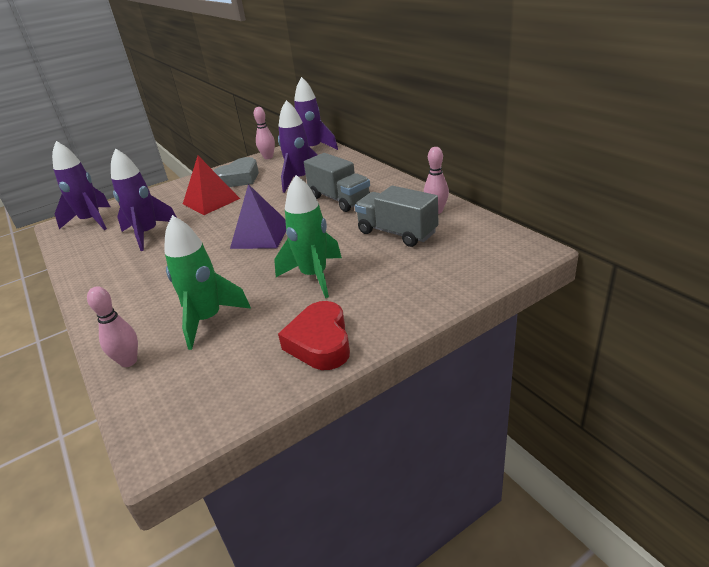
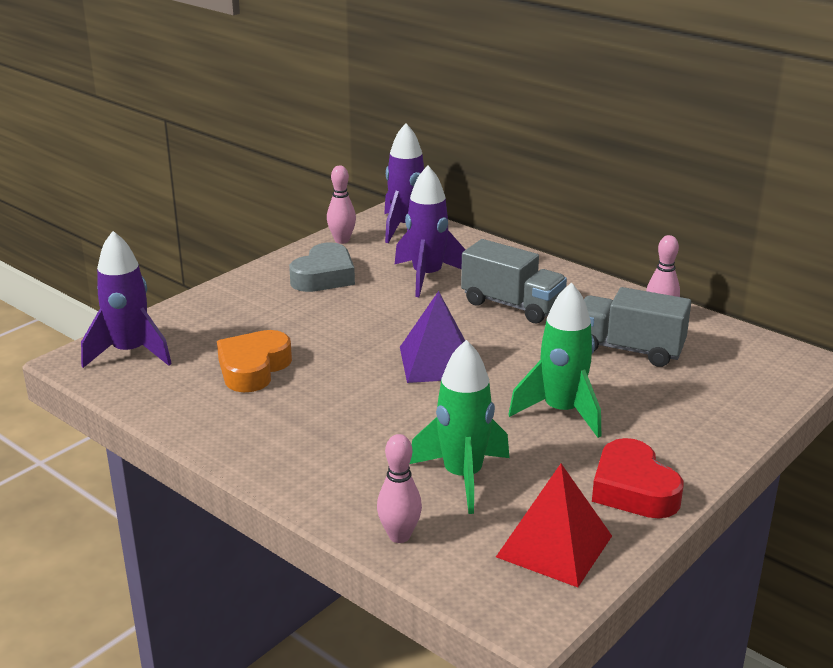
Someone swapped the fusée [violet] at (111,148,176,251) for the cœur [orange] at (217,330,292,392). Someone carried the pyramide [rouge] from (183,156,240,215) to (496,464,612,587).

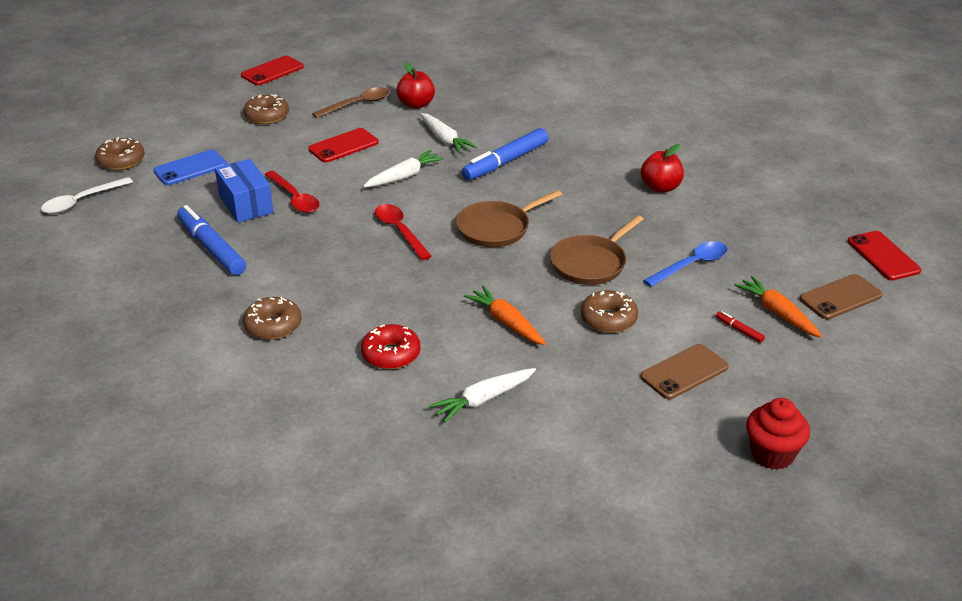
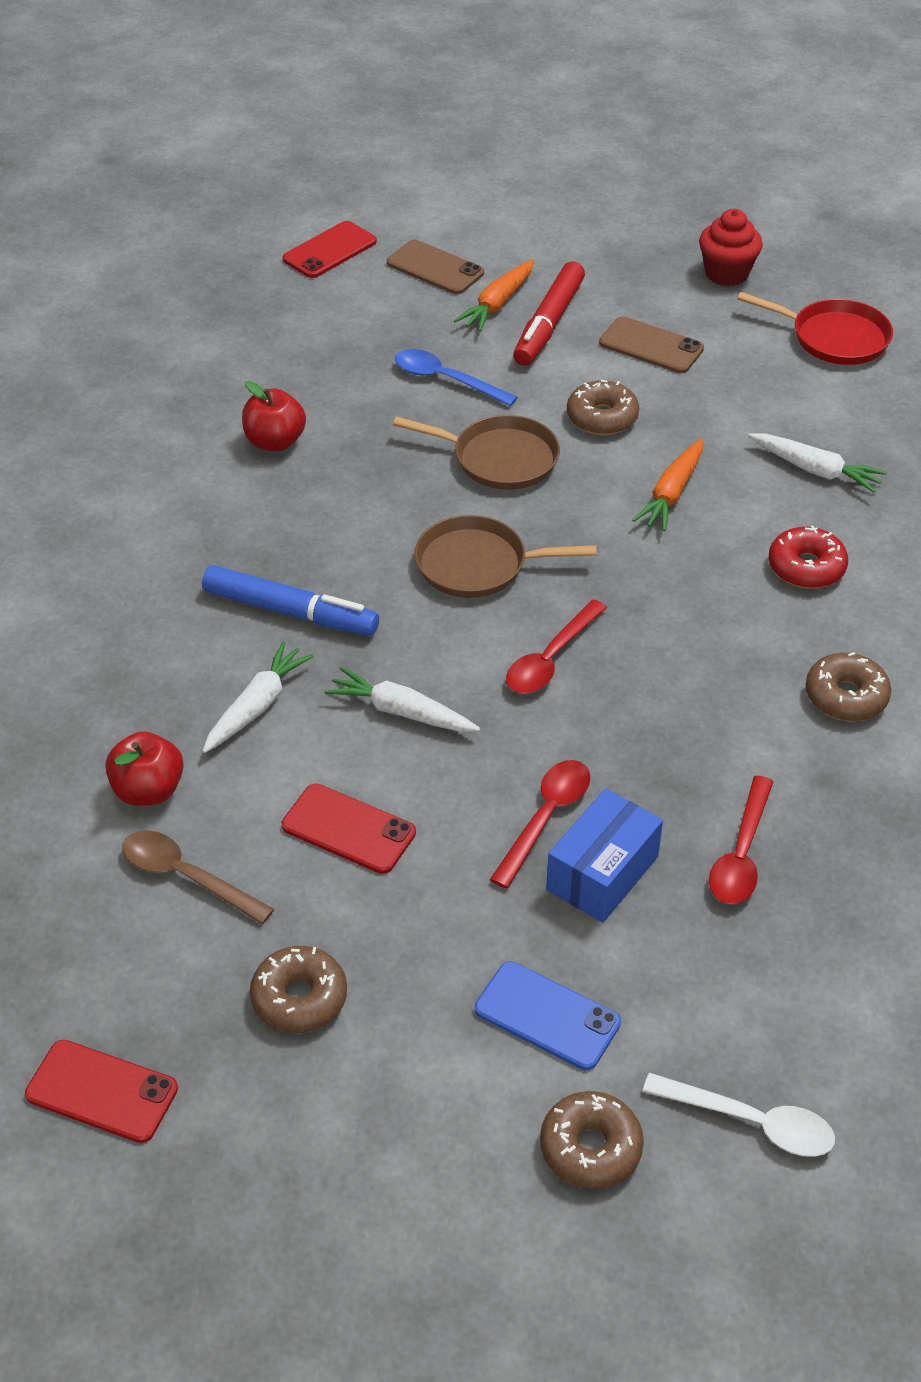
Someone rotated the poêle [marron] at (456,190,562,247) by 150 degrees clockwise. Someone scaled the feutre [rouge] at (716,311,765,343) by 2.41. Someone swapped the feutre [bleu] at (177,205,246,276) for the cuillère [rouge] at (709,776,774,904). Someone put down the poêle [rouge] at (737,292,893,365).

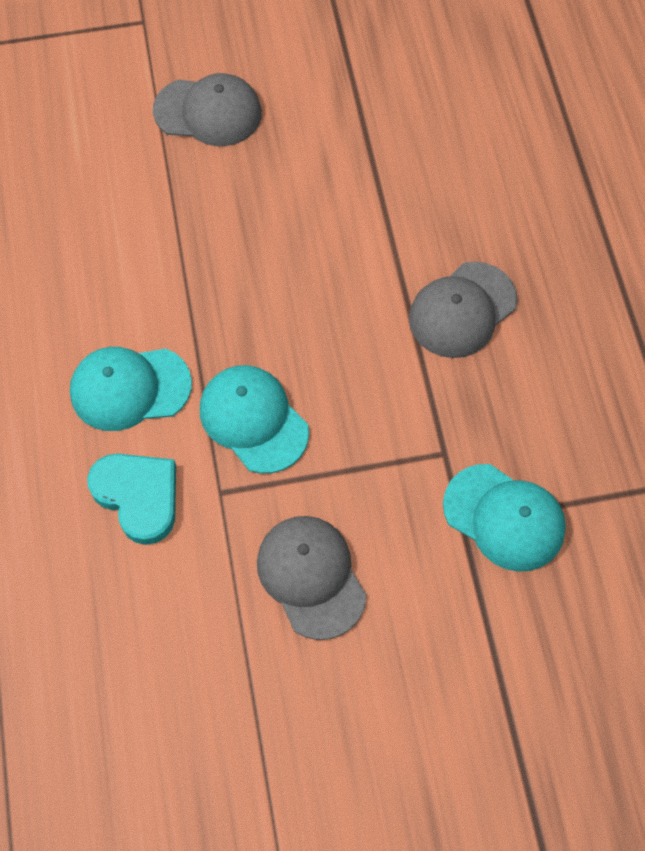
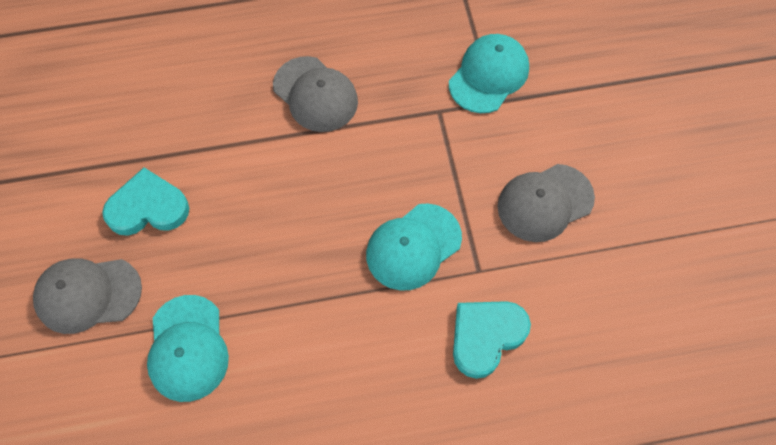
Someone rotated the casquette [gris] at (153,73,262,146) by 105 degrees counterclockwise. Someone put down the cœur [turquoise] at (102,168,189,236). Someone carried the casquette [turquoise] from (70,347,192,431) to (147,295,229,402).

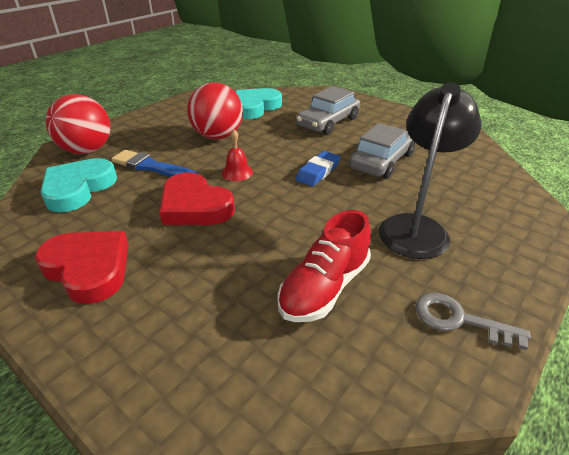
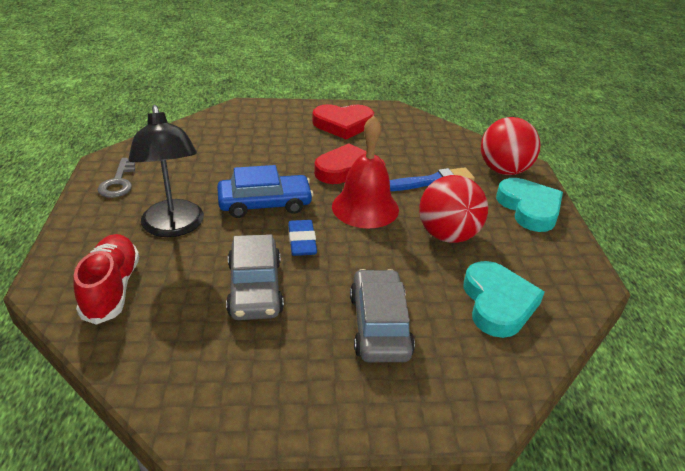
Someone carried the chaussure [rouge] from (277,210,371,322) to (73,234,139,325). Someone rotated the clé [gris] at (416,293,531,350) by 105 degrees clockwise. Someone put down the voiture [bleu] at (217,165,313,218). Someone scaled the cloche [rouge] at (222,129,253,181) by 2.10. Someone carried the cœur [turquoise] from (40,158,117,212) to (496,178,563,232).

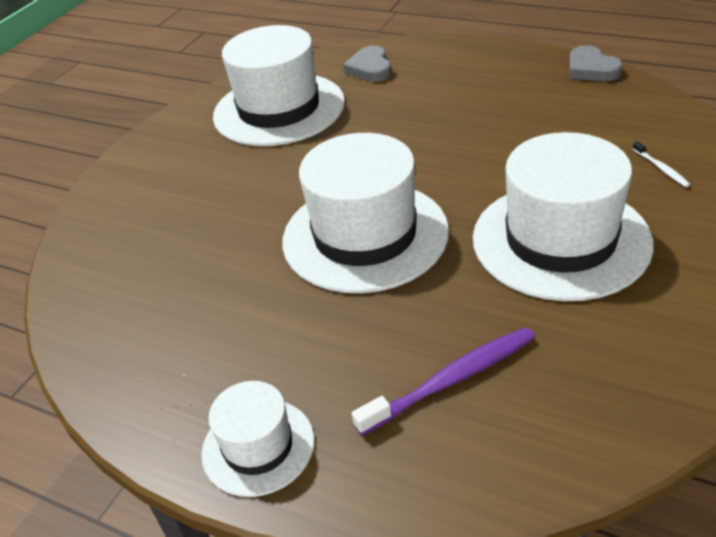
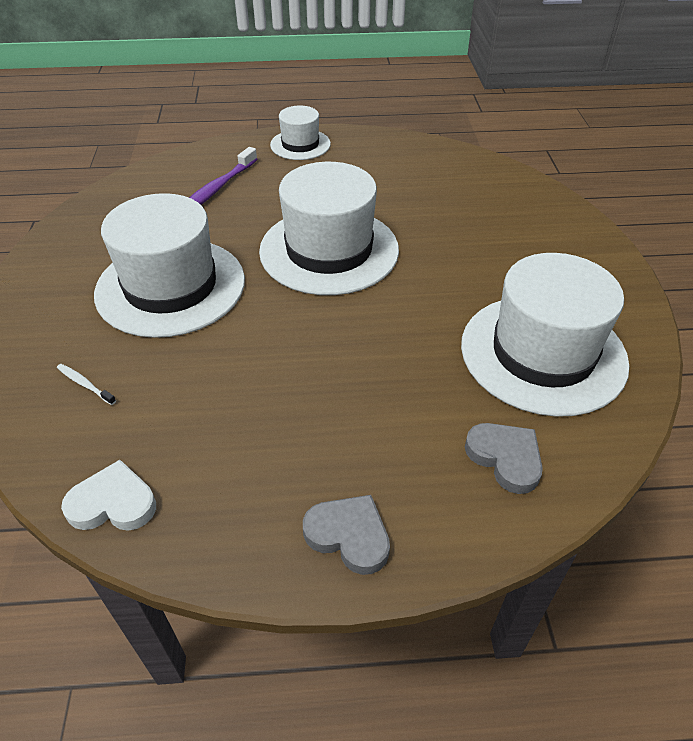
Someone put down the cœur [blanc] at (61,460,156,531). Someone carried the cœur [gris] from (569,45,623,81) to (303,495,390,575).

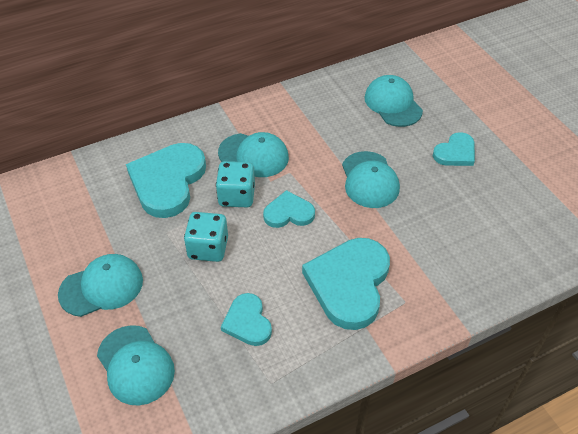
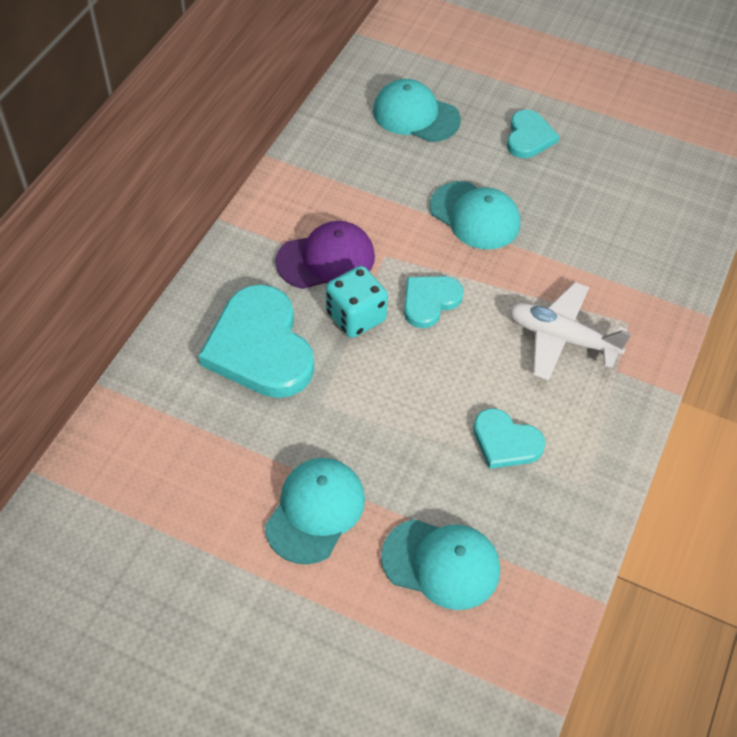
Someone repainted the casquette [turquoise] at (218,132,289,177), which became the casquette [violet] at (275,221,375,289). Someone swapped the cœur [turquoise] at (302,238,390,330) for the avion [blanc] at (509,282,632,381). Someone took away the dé [turquoise] at (184,212,228,262).

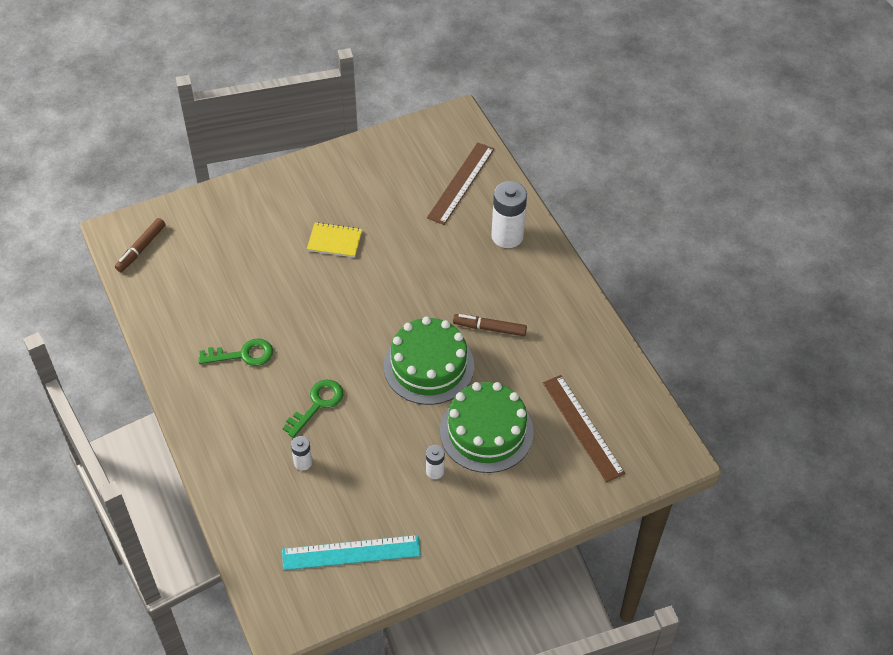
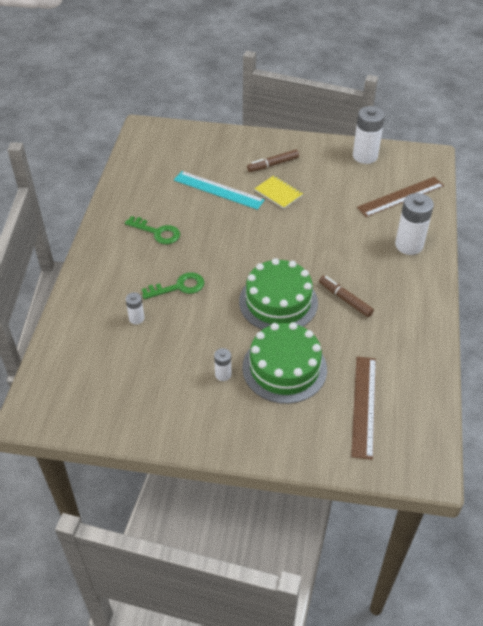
Someone carried the règle [turquoise] from (282,535,421,570) to (174,171,265,210). Someone carried the feutre [marron] from (115,218,165,272) to (247,149,299,172). Someone put down the pile [blanc] at (353,106,385,164).

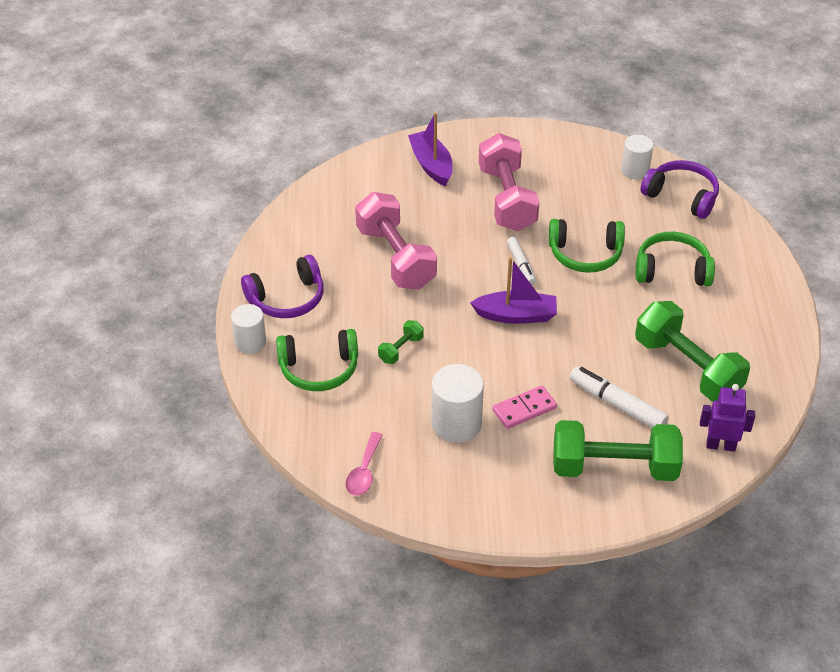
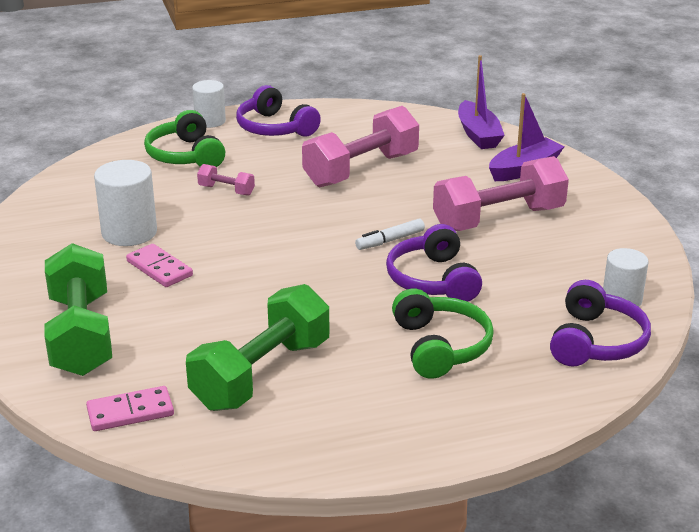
Someone swapped the robot [violet] at (700,384,755,452) for the domino [rose] at (86,386,174,431). Someone repainted the haltère [vert] at (378,320,424,364), which became the haltère [rose] at (197,164,255,196). Someone repainted the casque audio [vert] at (549,219,625,273), which became the casque audio [violet] at (386,224,482,302). Someone carried the bateau [violet] from (470,257,557,324) to (458,55,505,149). Someone took away the cuillère [rose] at (345,432,382,496). Someone took away the feutre [blanc] at (569,366,669,428).

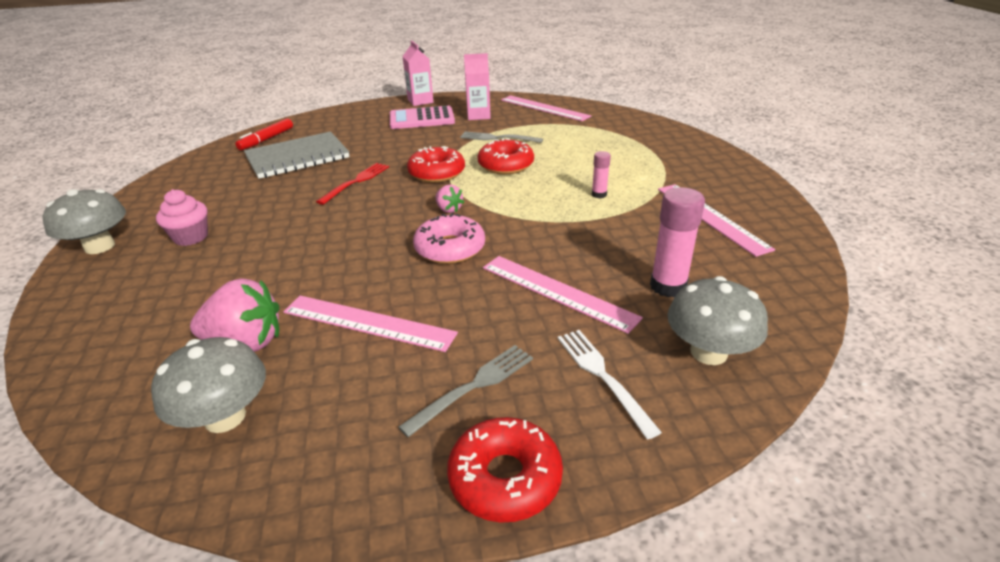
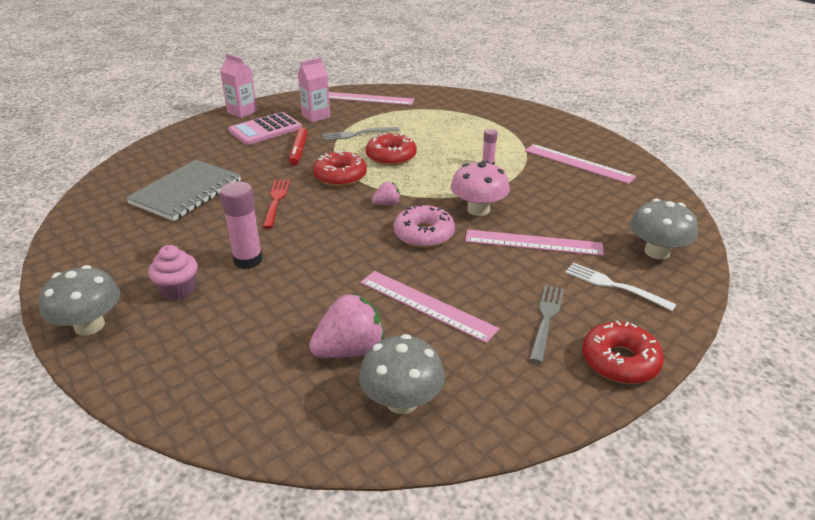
Someone carried the bâton de colle [rose] from (650,187,705,297) to (220,182,263,269). Someone carried the feutre [rouge] from (235,118,293,150) to (289,128,308,166). Someone rotated the règle [rose] at (283,295,458,352) by 45 degrees clockwise. Someone rotated the fraise [rose] at (436,184,464,213) by 45 degrees counterclockwise. Someone put down the champignon [rose] at (451,161,510,216).

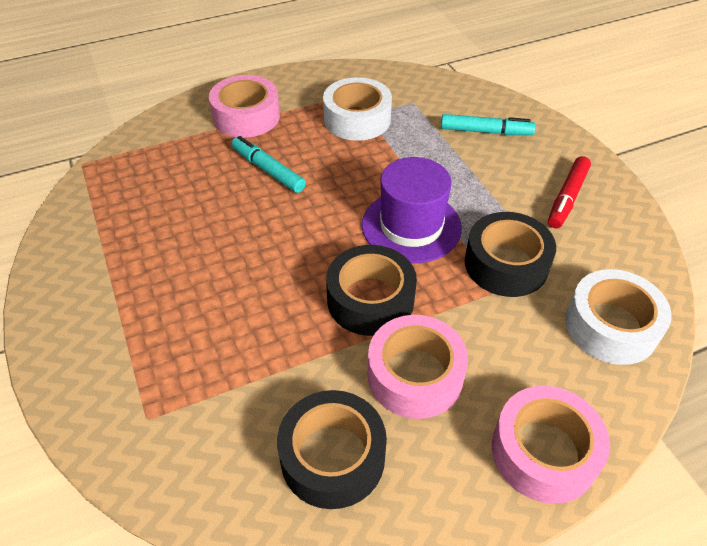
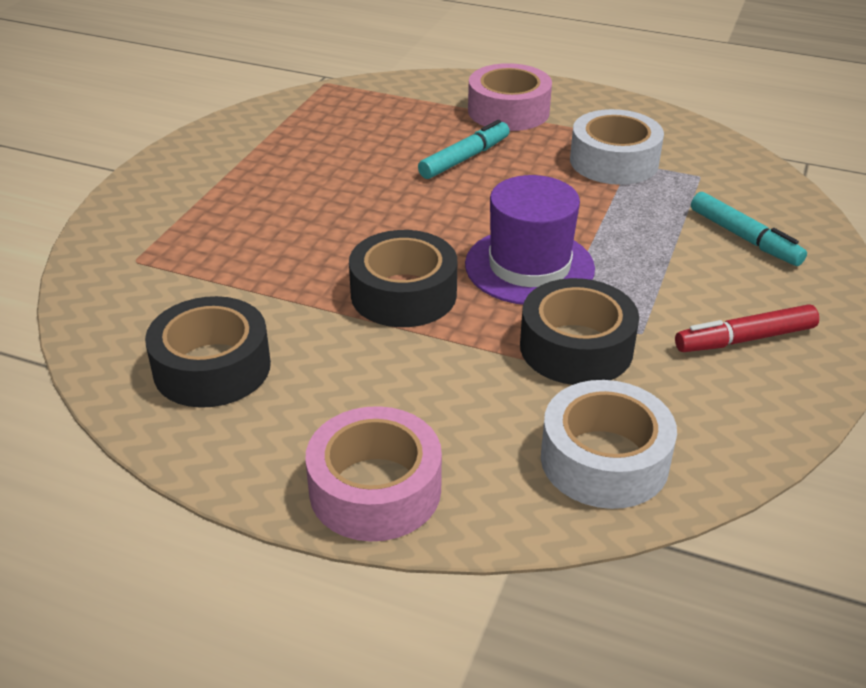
Someone rotated the feutre [turquoise] at (232,136,306,193) by 45 degrees clockwise. Someone took away the ruban adhésif [rose] at (368,315,468,419).

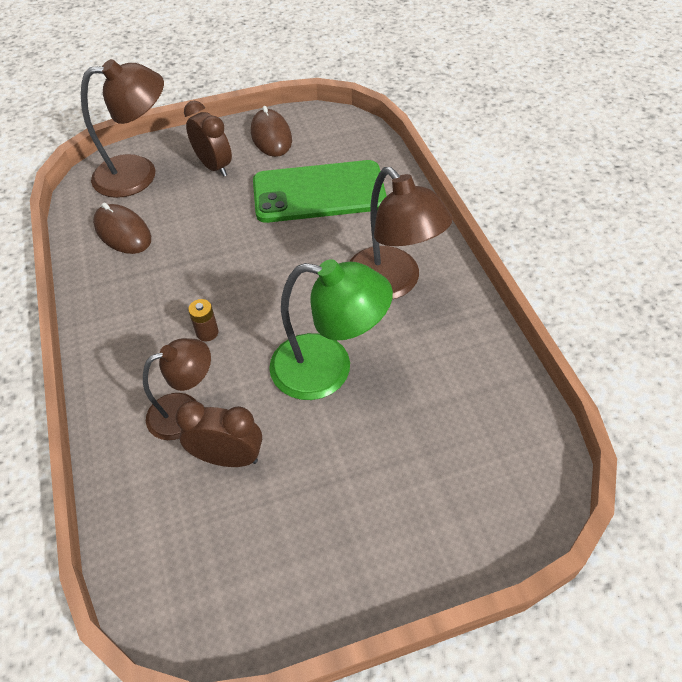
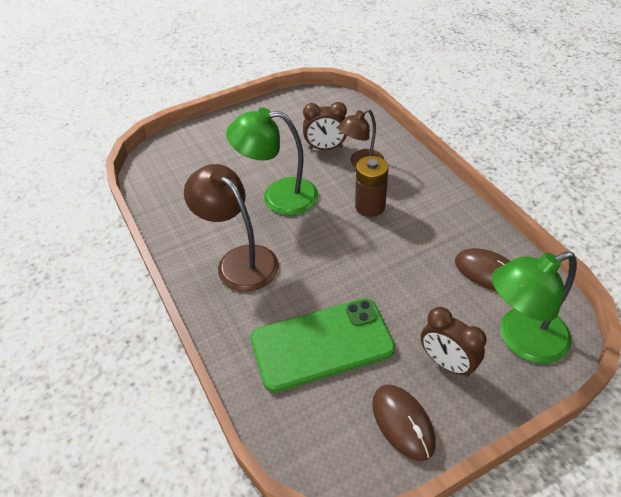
Someone scaled the pile [marron] at (188,299,219,341) by 1.86. Someone repainted the lampe [marron] at (81,59,164,198), which became the lampe [vert] at (492,251,577,364).

